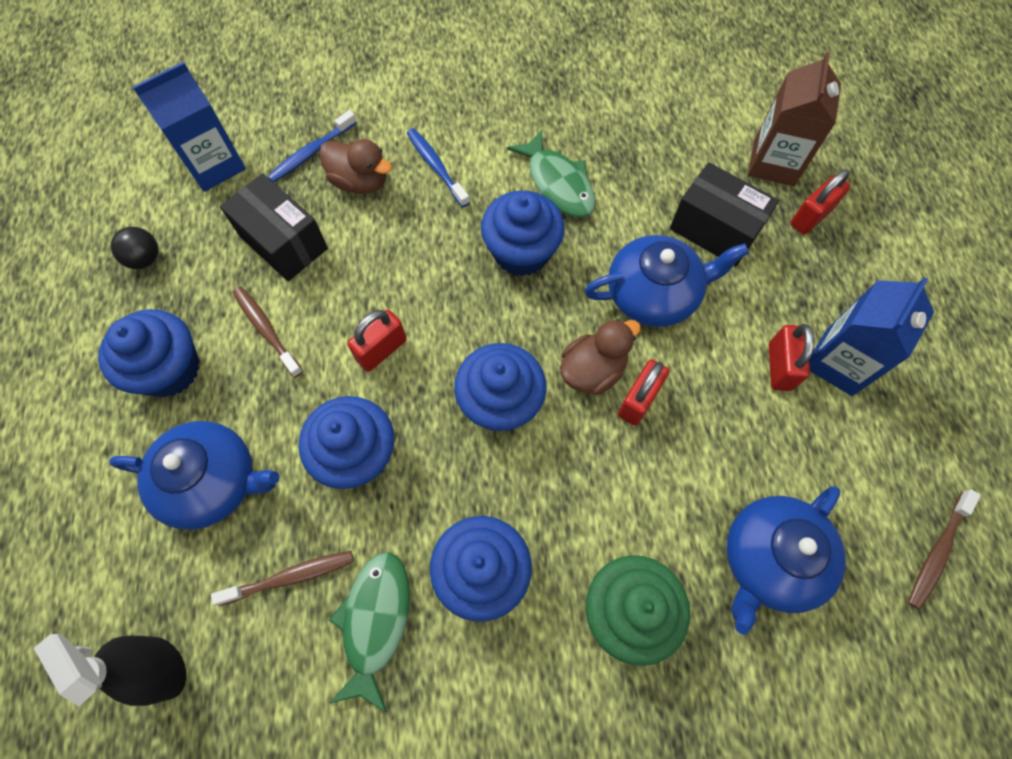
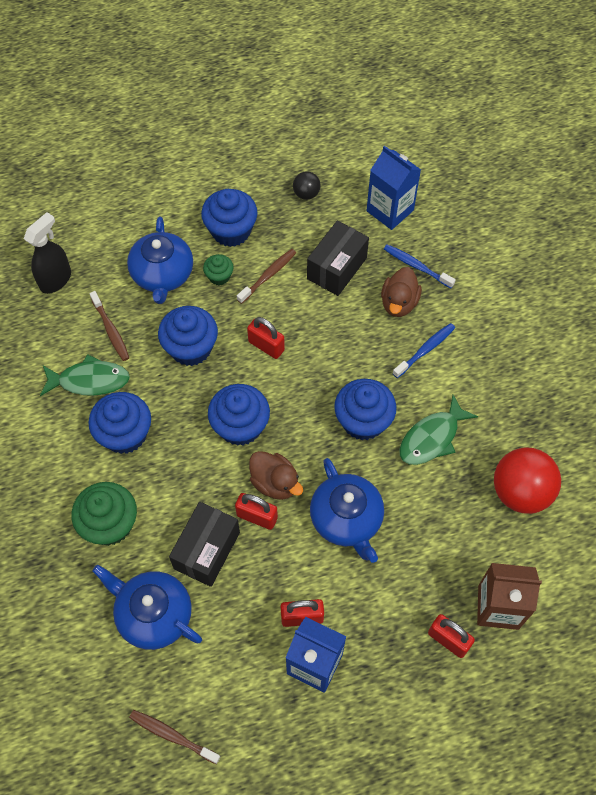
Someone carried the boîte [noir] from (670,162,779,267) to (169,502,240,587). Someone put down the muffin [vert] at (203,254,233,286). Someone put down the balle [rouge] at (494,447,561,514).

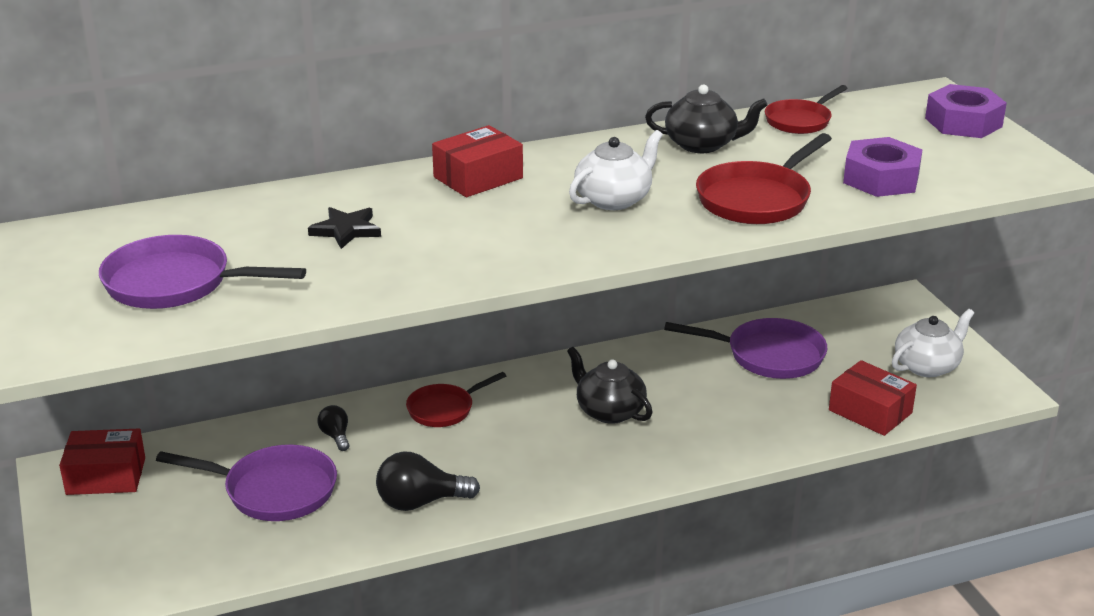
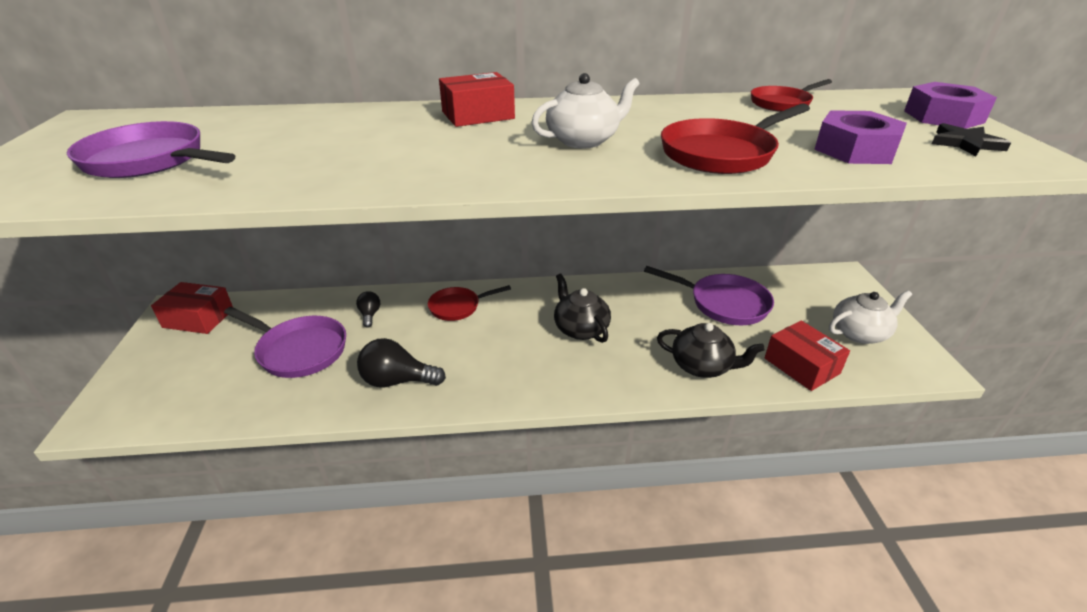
Someone carried the théière [noir] from (645,84,768,153) to (657,323,765,378). Someone carried the étoile [noir] from (308,207,381,249) to (932,123,1011,156).

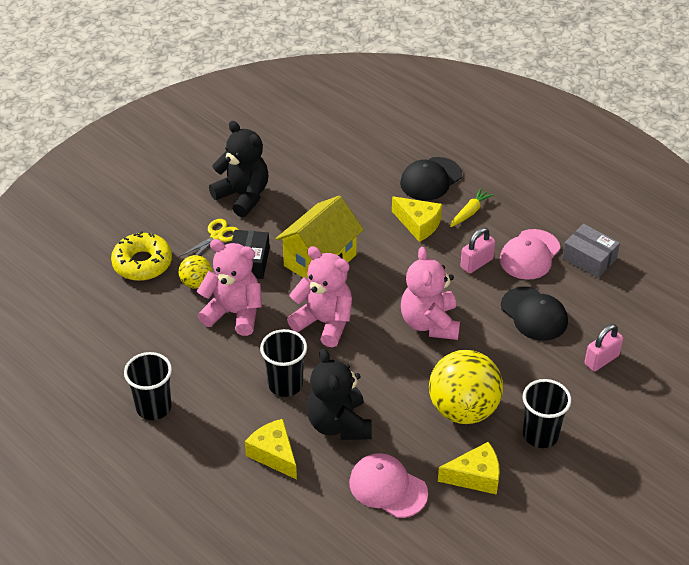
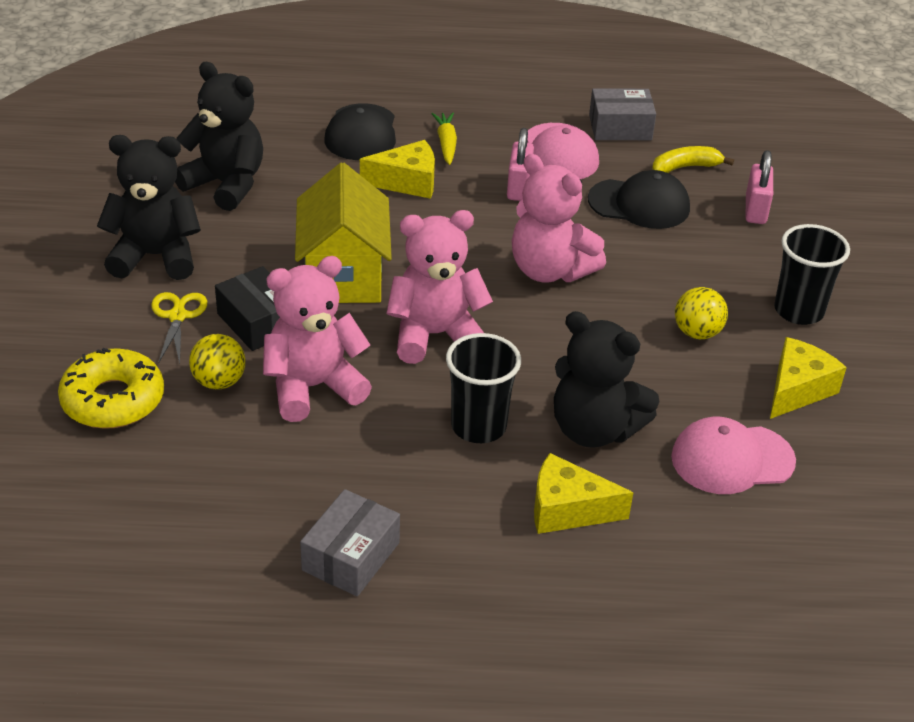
Someone put down the ours en peluche [noir] at (175,62,263,211). Someone swapped the gobelet [noir] at (124,352,172,420) for the boîte [gris] at (300,489,400,596). Someone put down the banane [jaune] at (652,146,734,173). Someone scaled the balle [jaune] at (429,350,503,424) by 0.50.

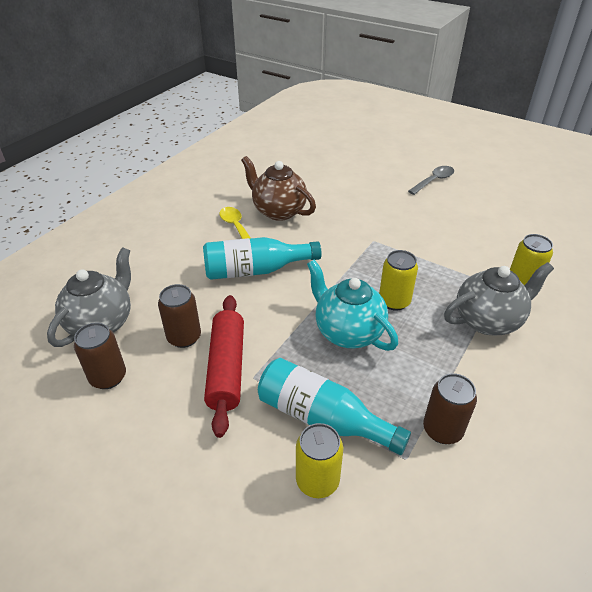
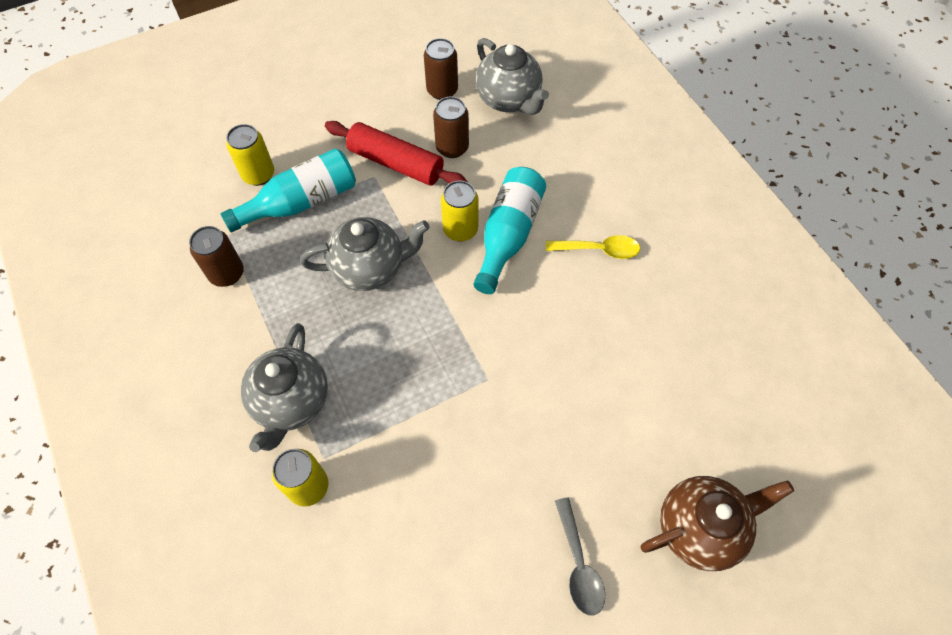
Someone repainted the théière [turquoise] at (307,260,398,351), which became the théière [gris] at (300,217,430,291). Someone carried the canette [jaune] from (379,250,418,311) to (441,180,479,242). Someone carried the théière [marron] from (241,156,316,221) to (640,476,794,571).

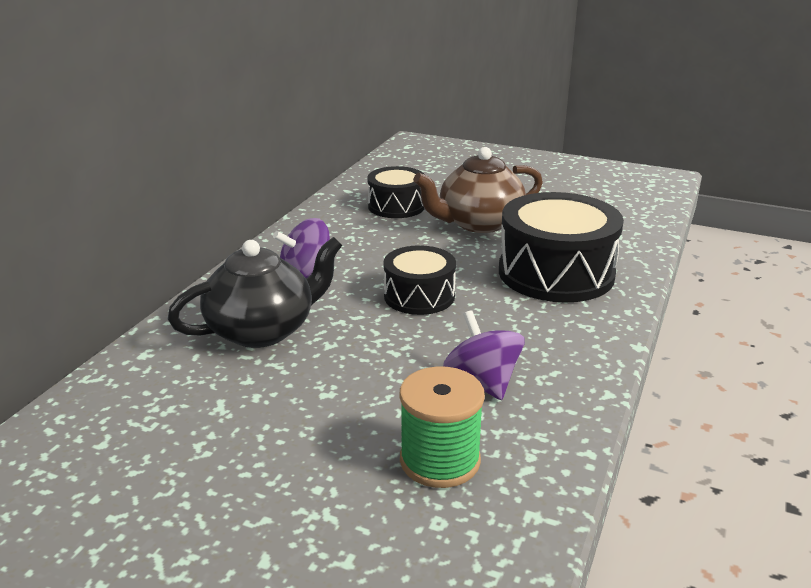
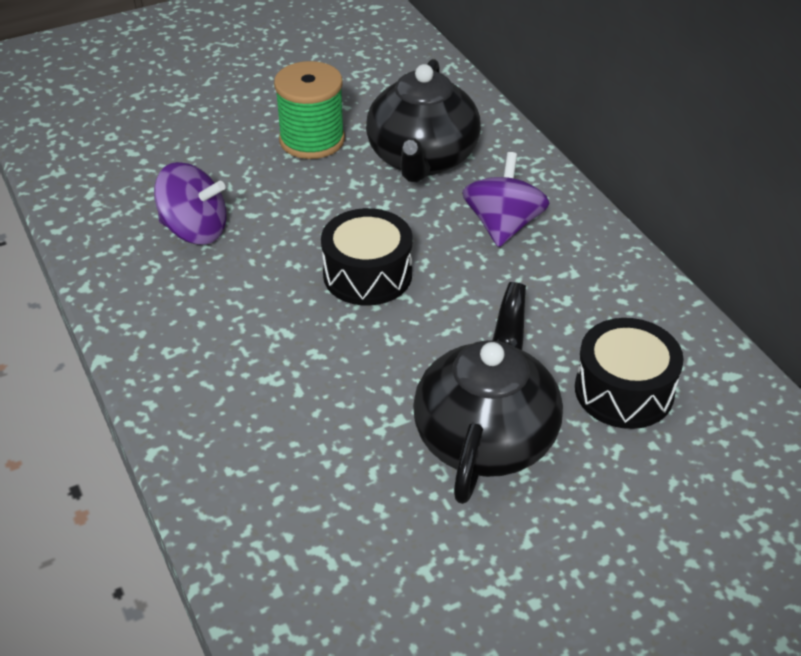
Someone carried the bobine [vert] from (399,366,485,488) to (274,61,345,159). Someone repainted the théière [marron] at (413,147,543,233), which became the théière [noir] at (413,282,563,504). Someone took away the tambour [noir] at (499,192,624,303).

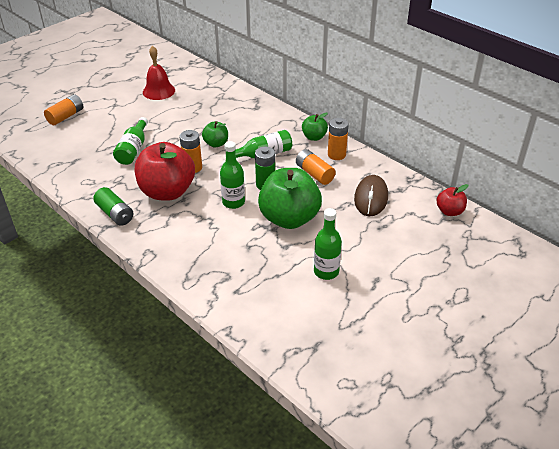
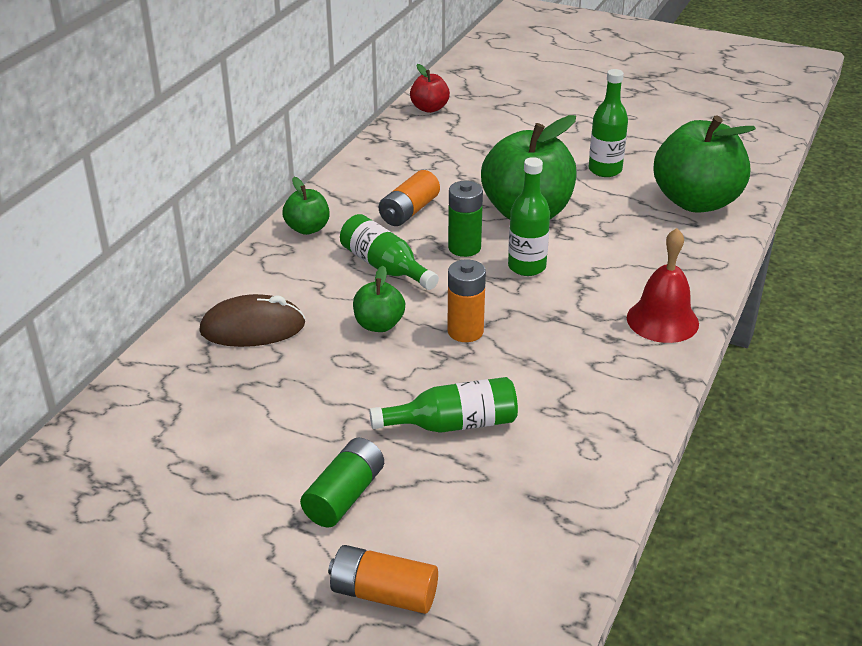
Someone carried the souris [marron] from (354,175,388,216) to (199,294,305,347). Someone carried the pile [vert] from (93,187,133,226) to (300,438,384,527). Someone carried the cloche [rouge] from (143,46,175,100) to (627,228,699,343). Someone put down the pomme [vert] at (653,115,756,213). Someone took away the pomme [rouge] at (135,142,195,201). Someone took away the pile [orange] at (328,118,349,160).

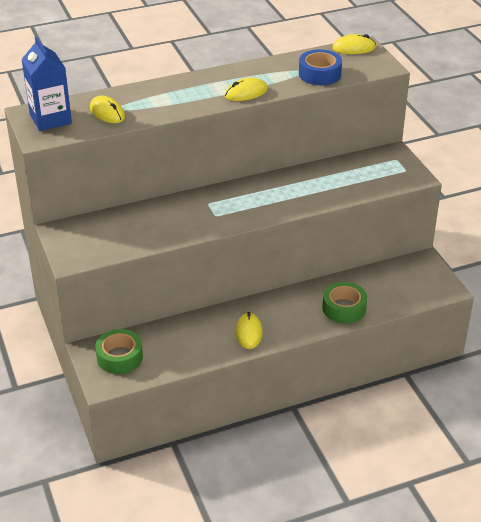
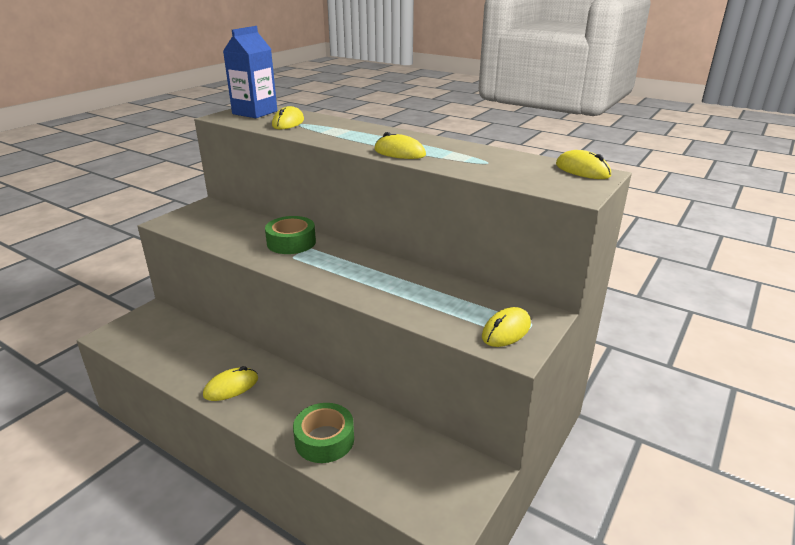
Someone carried the ruban adhésif [vert] from (95,329,143,374) to (265,216,316,254). Someone put down the souris [jaune] at (482,307,531,347). Someone took away the ruban adhésif [bleu] at (299,49,342,85).

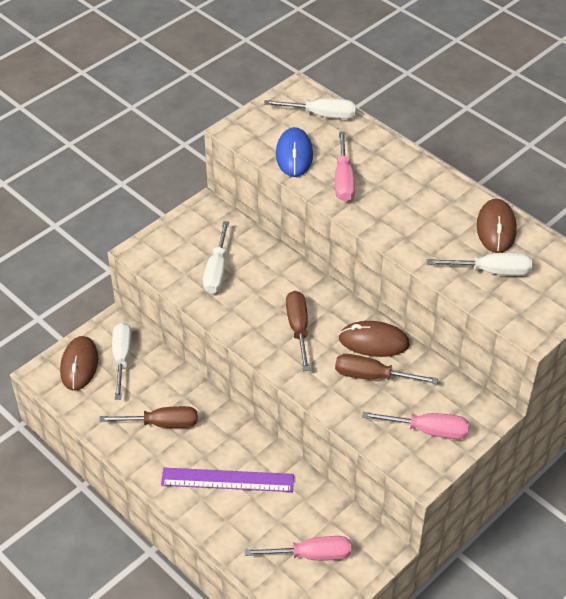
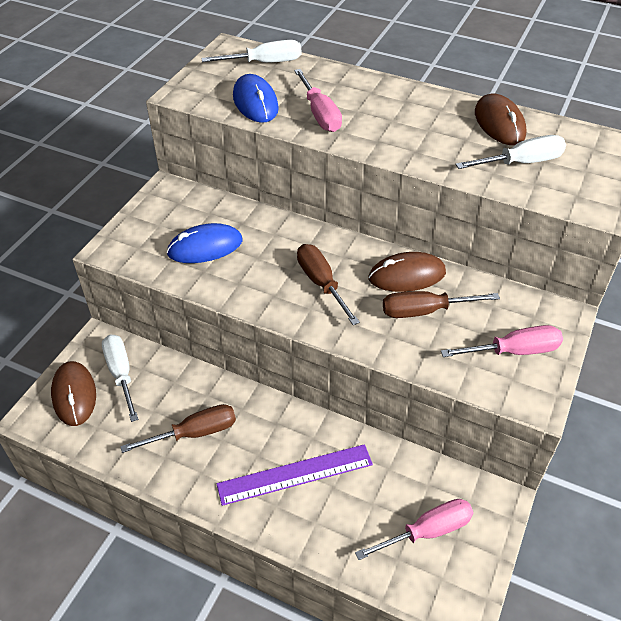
Someone swapped the tournevis [blanc] at (203,221,229,293) for the souris [bleu] at (167,223,243,263).

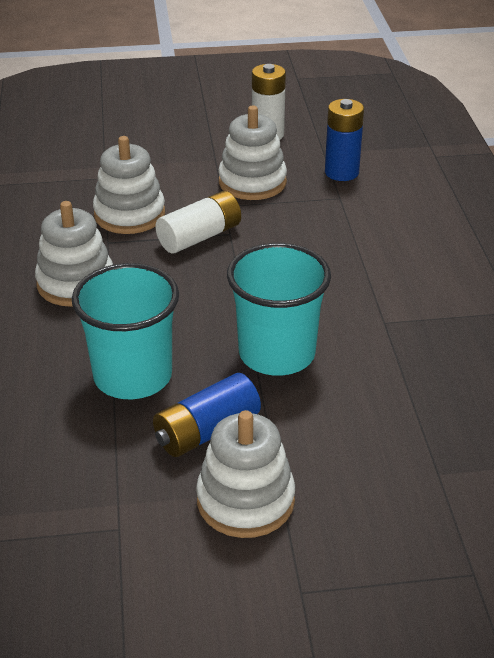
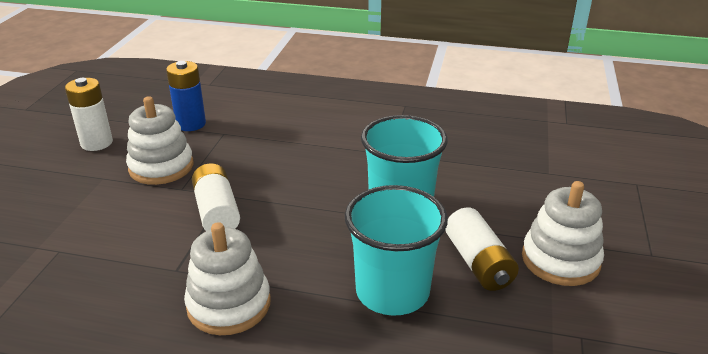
Someone repainted the pile [bleu] at (153,373,261,457), which became the pile [blanc] at (445,207,519,291). Someone took away the jouet à empiler [blanc] at (93,136,165,234).

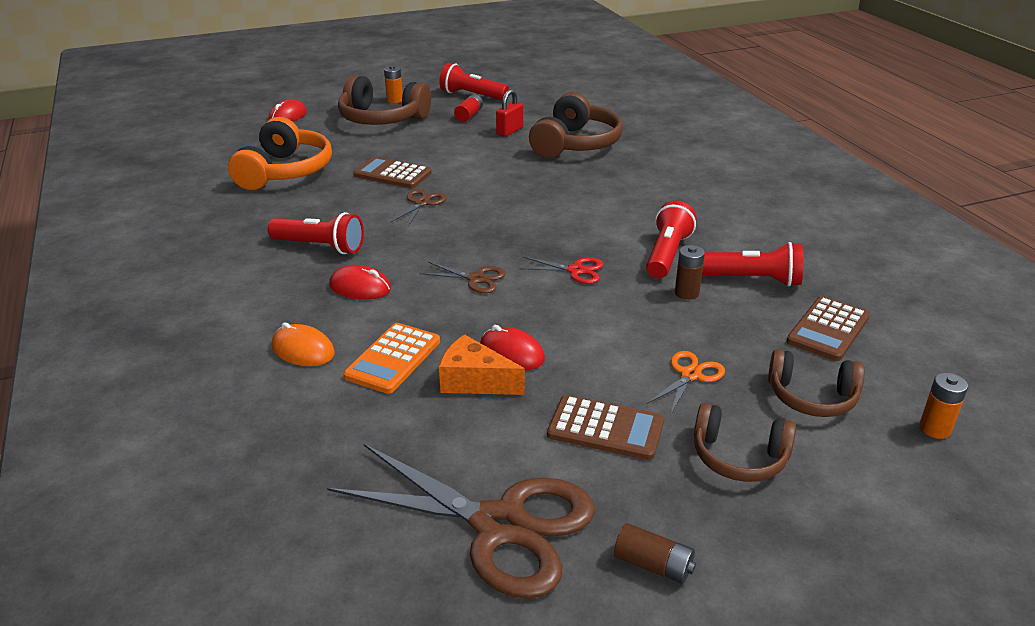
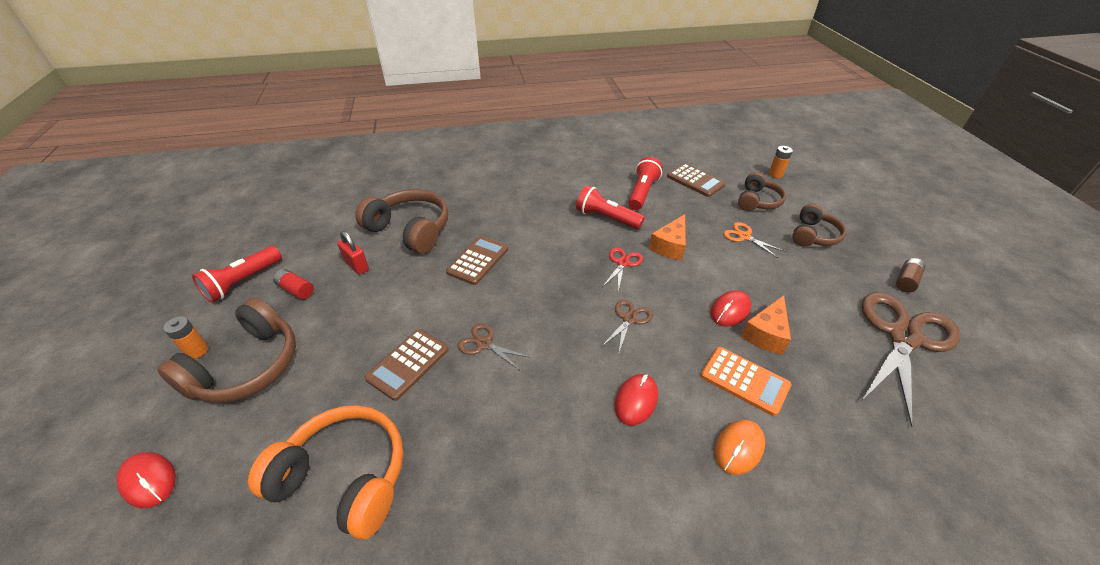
Someone carried the calculatrice [marron] from (547,395,664,460) to (446,236,508,285). Someone put down the fromage [orange] at (649,214,686,261). Someone took away the lampe de poche [rouge] at (268,212,364,254). Someone took away the pile [marron] at (675,245,705,300).

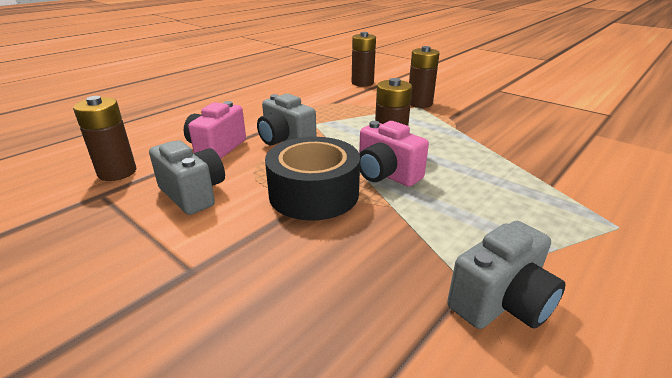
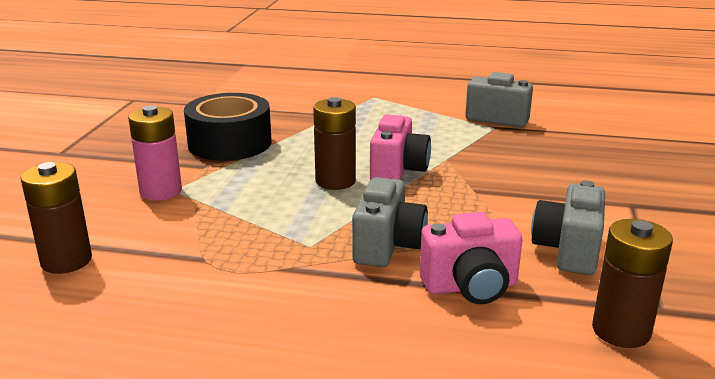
Someone repainted the pile [marron] at (409,46,440,108), which became the pile [rose] at (128,105,182,201). Someone carried the ruban adhésif [noir] from (265,137,360,221) to (184,93,272,161).

